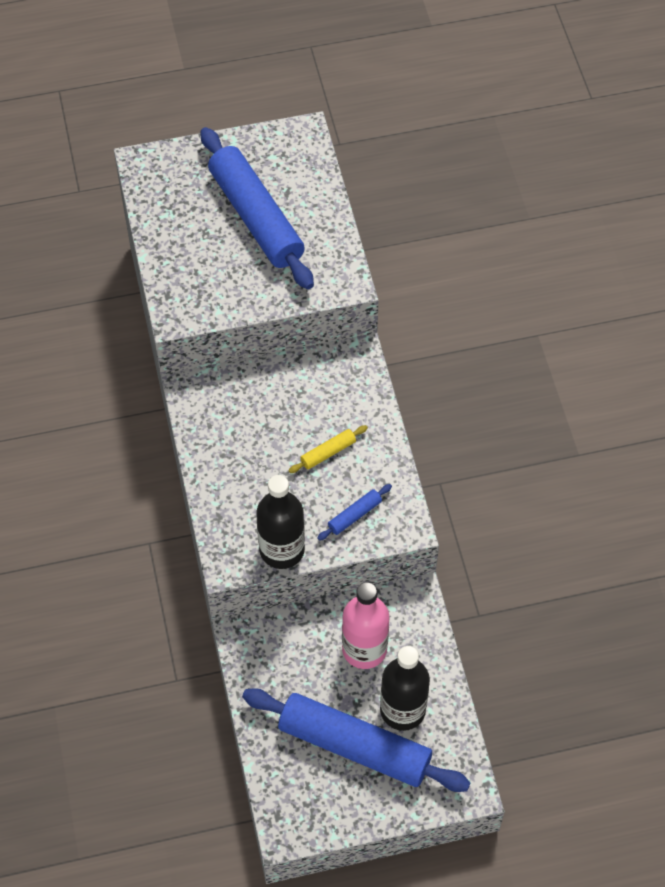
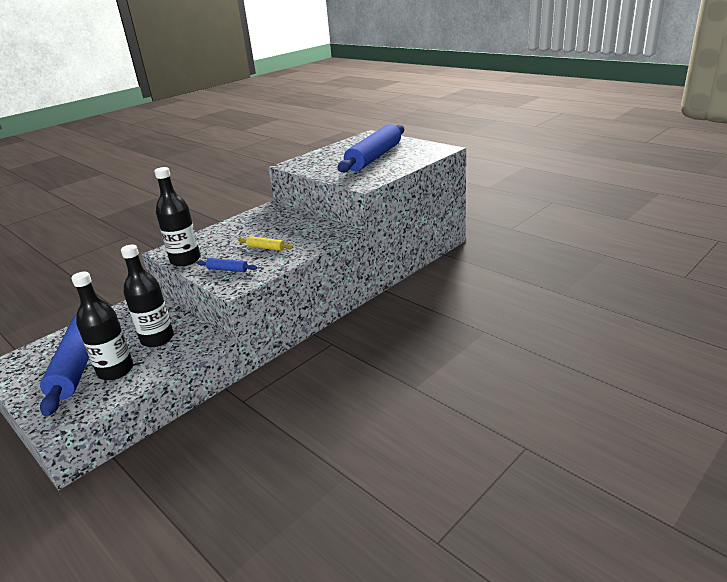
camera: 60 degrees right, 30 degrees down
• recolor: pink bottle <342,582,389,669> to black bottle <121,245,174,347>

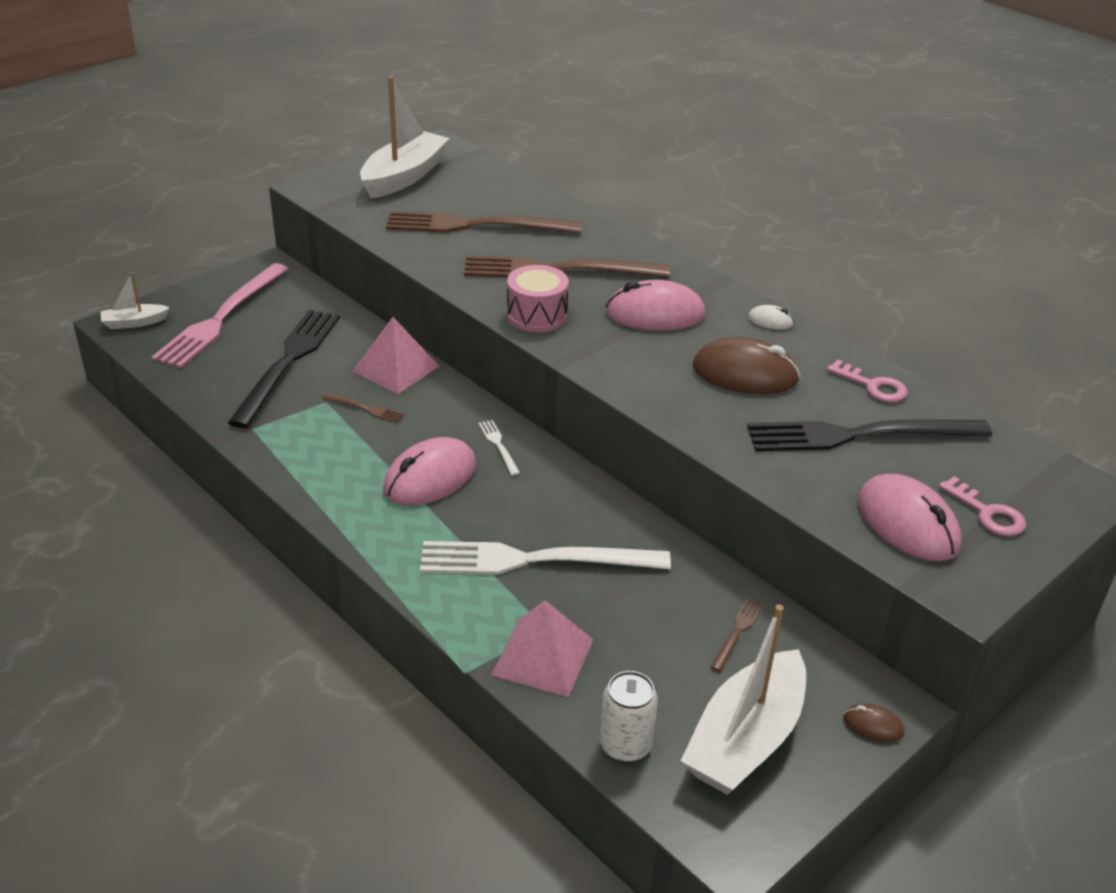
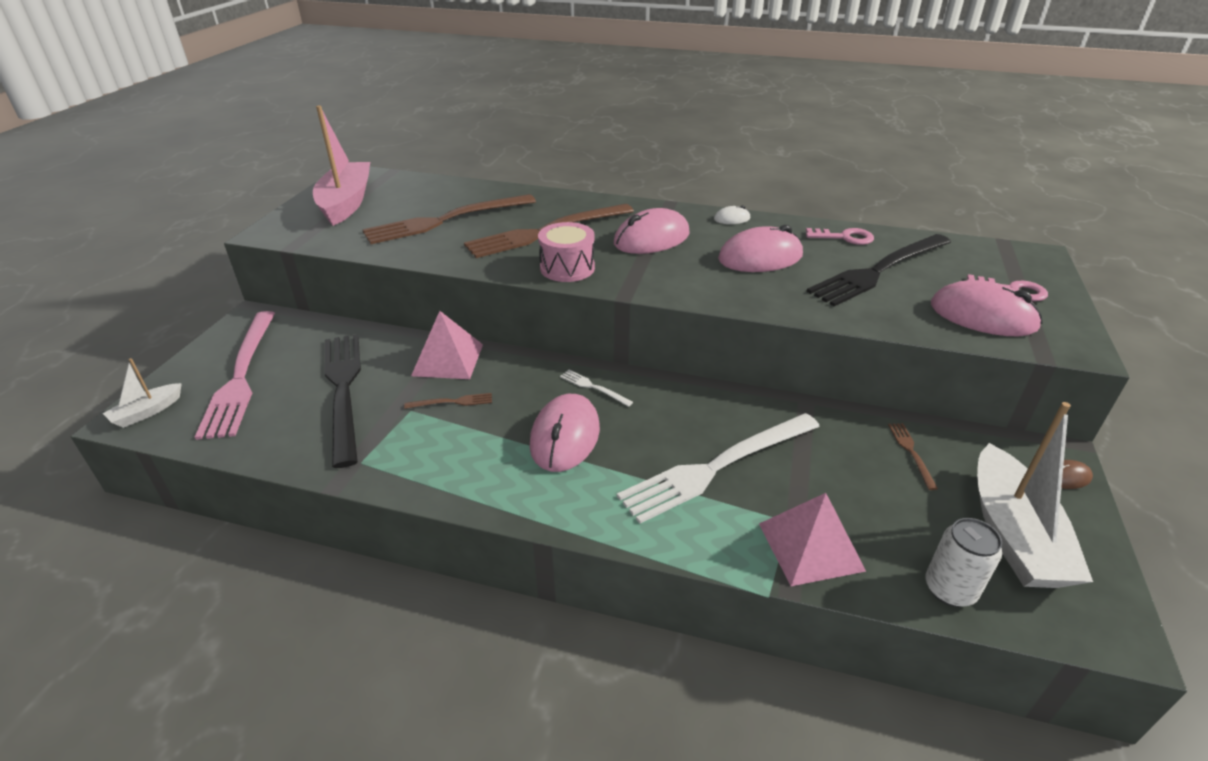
camera: 30 degrees left, 0 degrees up
• recolor: white boat <360,76,450,199> to pink boat <313,105,370,226>
• recolor: brown mouse <693,337,800,394> to pink mouse <718,225,803,272>

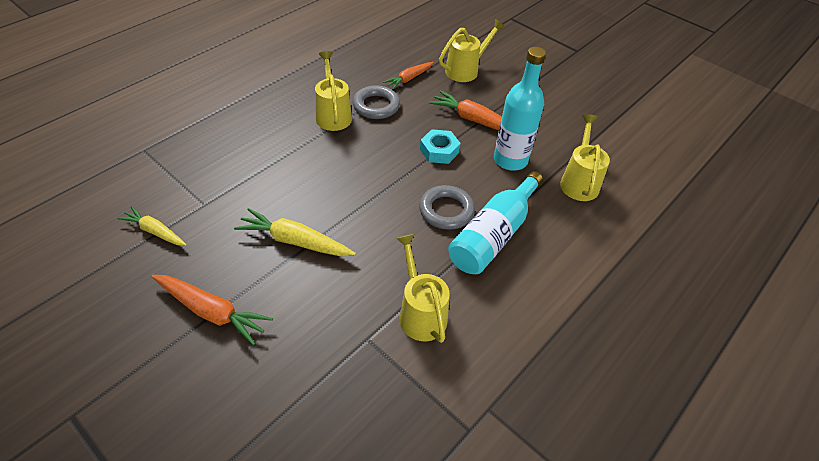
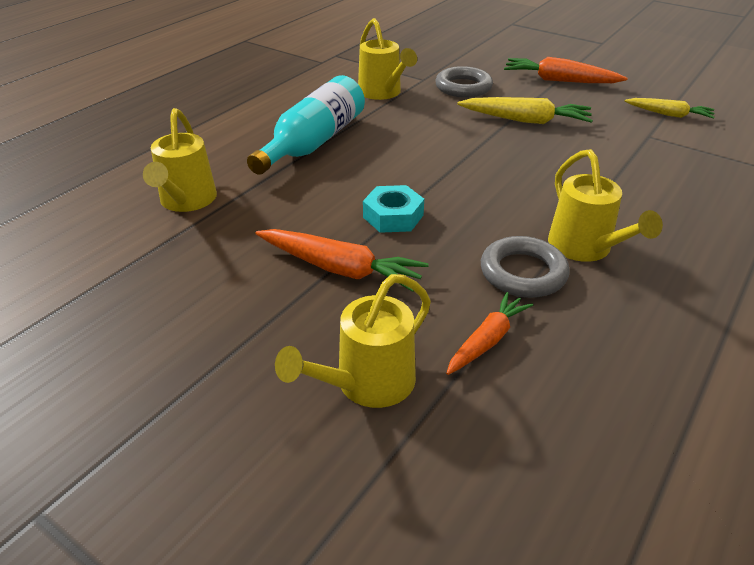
camera: 175 degrees right, 10 degrees down
• delete: turquoise bottle <494,47,546,171>
• move: grey ring <419,185,475,230> to <435,66,493,98>

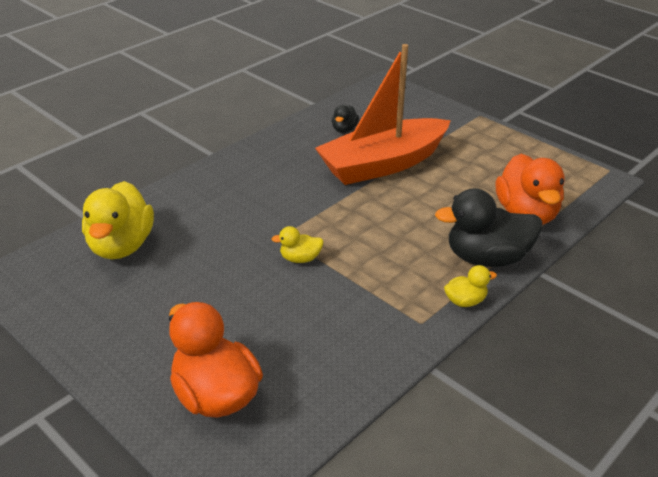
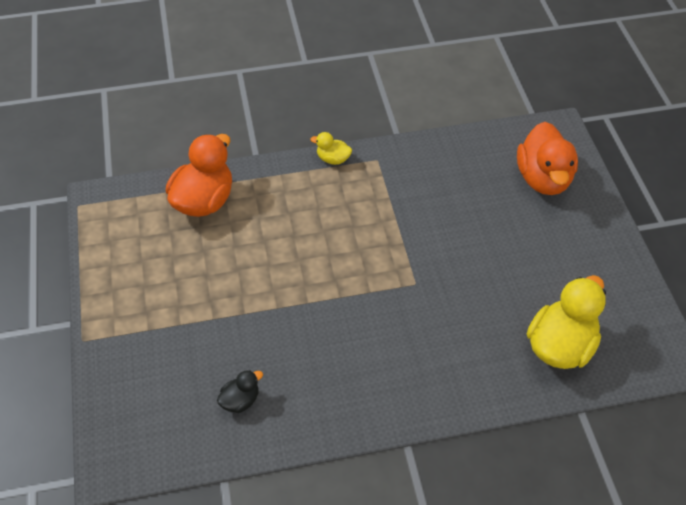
camera: 145 degrees left, 15 degrees up
• delete: orange boat <315,44,451,185>
• delete: black duck <435,188,542,267>
• delete: yellow duck <272,226,324,263>

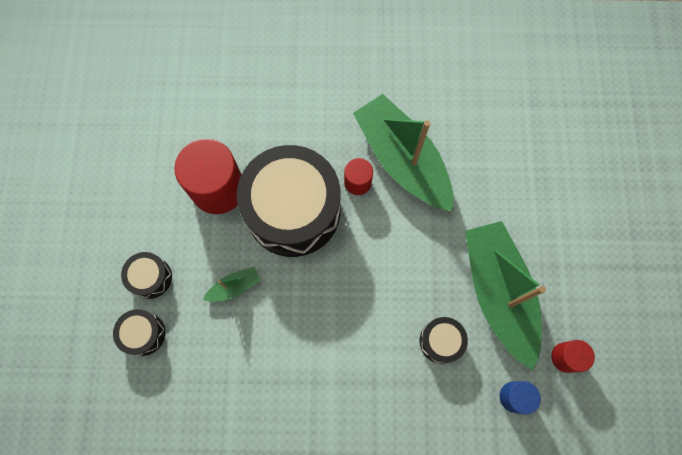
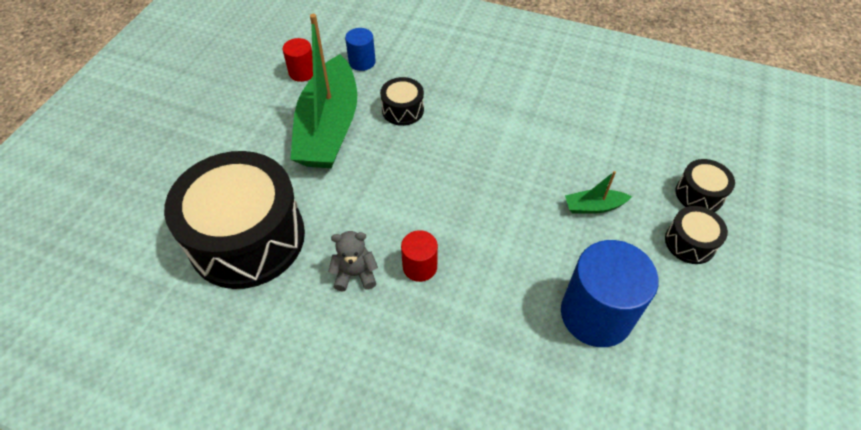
camera: 160 degrees left, 20 degrees down
• replace: green boat <353,94,453,212> to grey teddy bear <328,231,378,292>
• recolor: red cylinder <174,139,242,214> to blue cylinder <561,240,659,347>
• move: black drum <237,145,340,257> to <164,151,305,289>

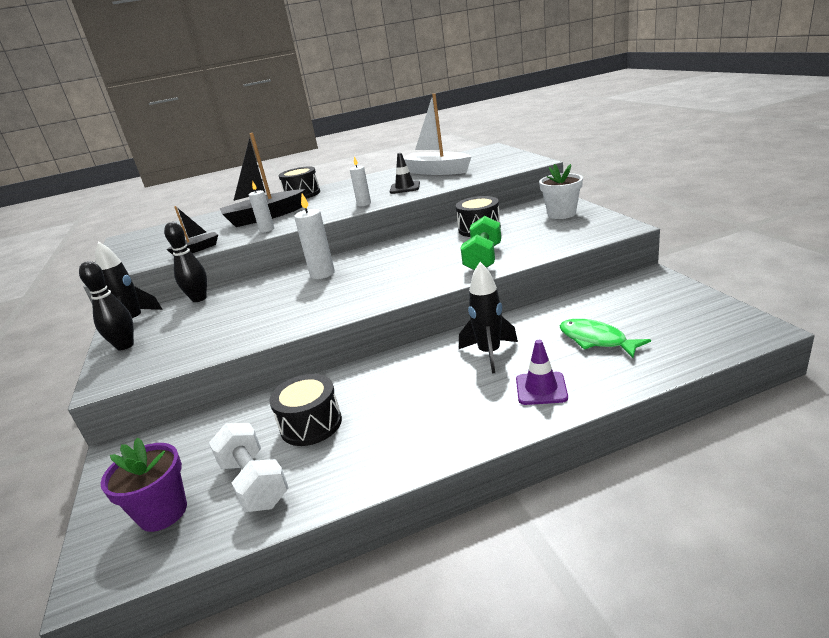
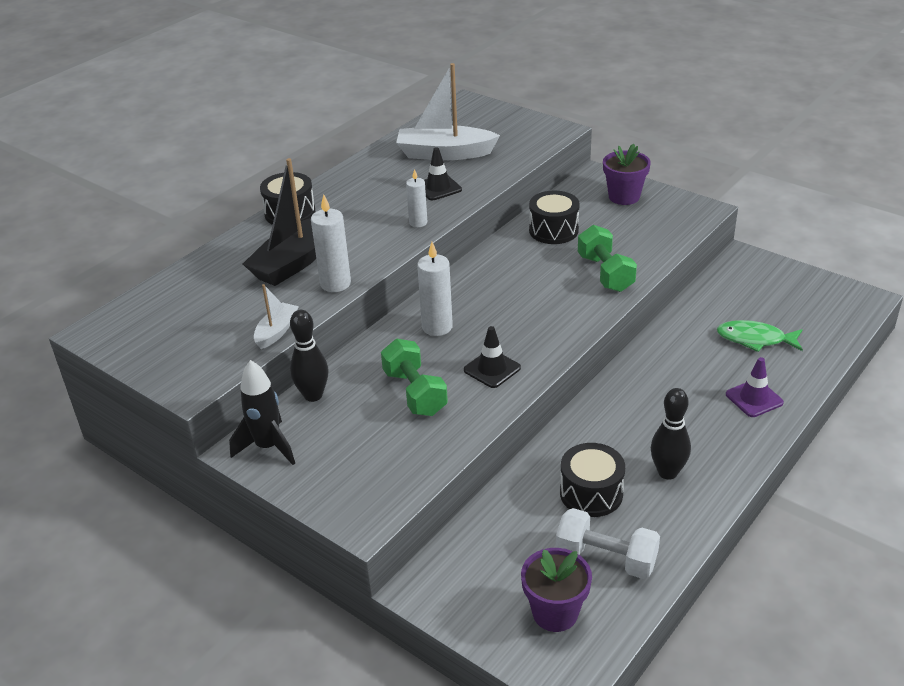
camera: 35 degrees left, 10 degrees up
• recolor: white flower pot <539,164,583,219> to purple flower pot <603,144,651,205>
• resize: white candle <249,180,274,232> = <311,195,351,292> x1.57
• recolor: black boat <167,206,218,256> to white boat <254,284,299,349>
• move: black bowling pin <79,261,134,350> to <651,388,691,480>
• delete: black rocket <459,262,518,373>
• insert: black traffic cone <464,326,521,388>
• insert: green dumbbell <381,339,448,416>

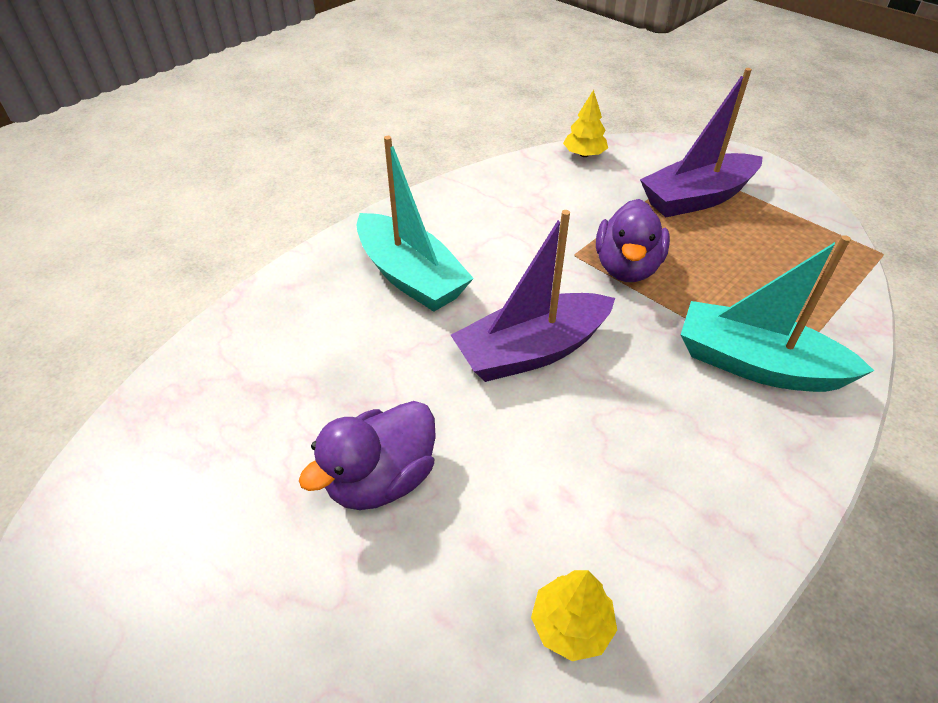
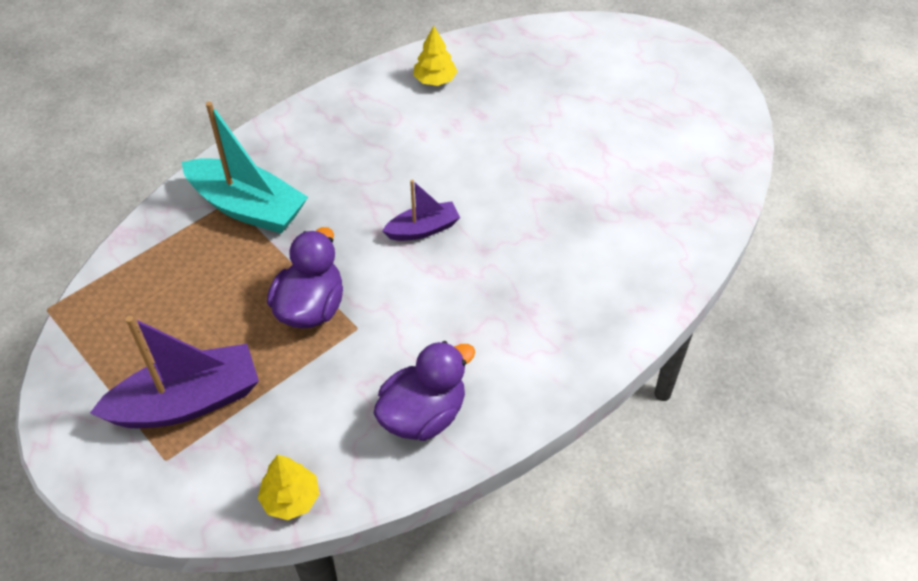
camera: 175 degrees left, 5 degrees up
• delete: turquoise boat <357,136,474,312>
• resize: purple boat <451,210,615,382> = <382,180,460,241> x0.55
• move: purple duck <299,401,436,510> to <373,341,475,441>

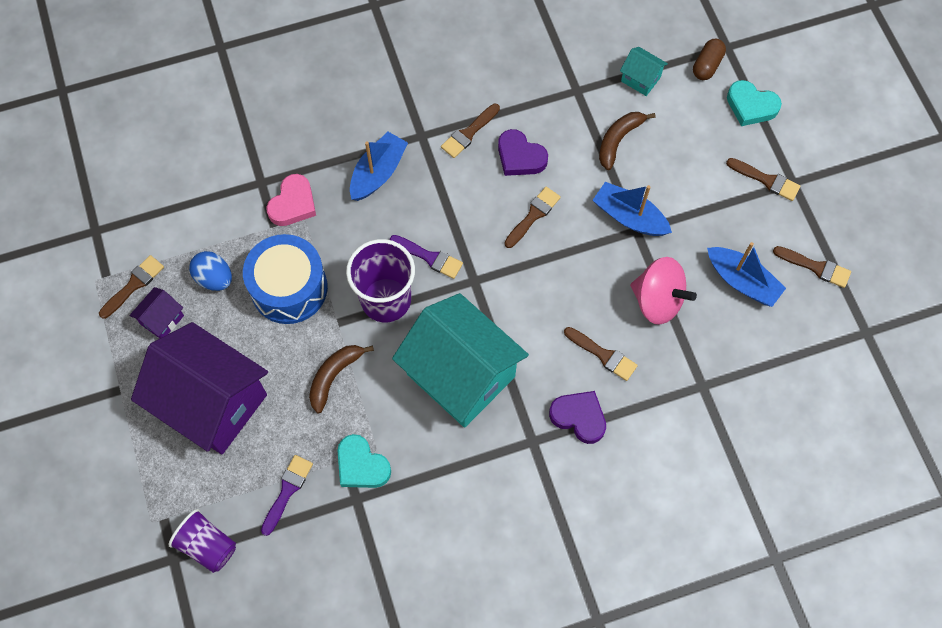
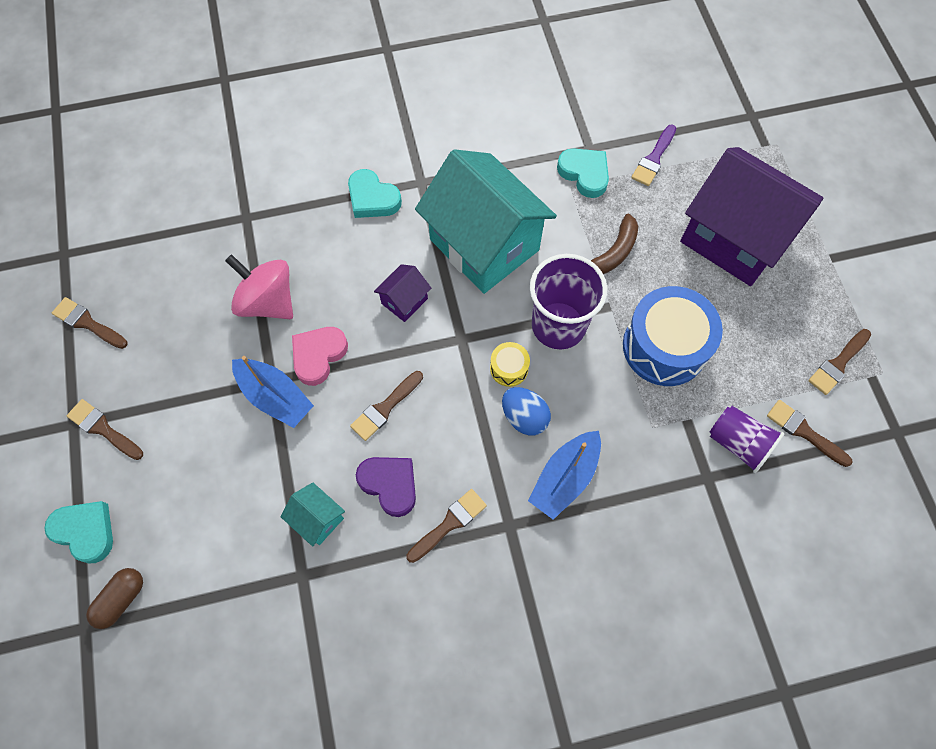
camera: 175 degrees left, 0 degrees up
• move: turquoise house <620,47,668,96> to <281,482,345,547>
• delete: brown banana <599,112,656,170>
• move: pink heart <266,174,316,226> to <292,327,348,386>
• replace: purple brush <390,235,463,279> to yellow drum <490,342,530,387>
• delete: blue boat <707,242,786,307>
• move: blue egg <189,251,232,291> to <502,387,551,435>
• move: purple house <129,287,184,338> to <374,264,431,322>
• move: brown brush <564,327,638,381> to <767,400,853,467>
• recolor: purple heart <549,391,606,444> to turquoise heart <348,169,402,218>
• move: purple cup <169,509,236,573> to <710,406,784,473>

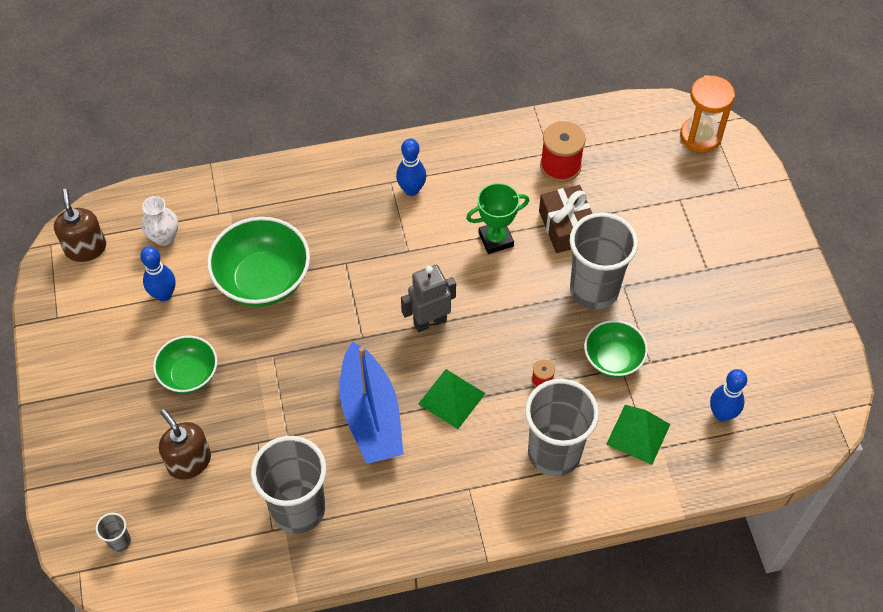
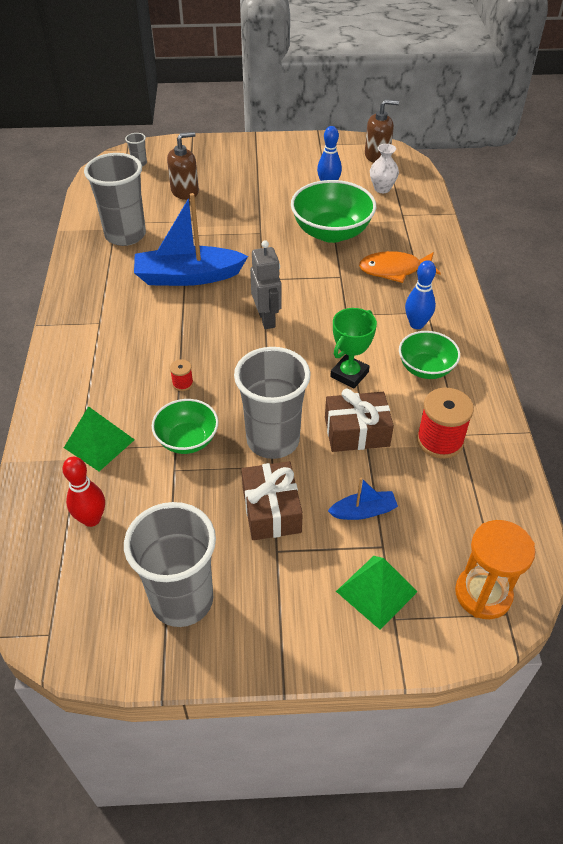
camera: 100 degrees right, 10 degrees down
• rotate: green trophy <466,183,529,254> = <330,308,377,389> 45 degrees clockwise
• move: green bowl <153,335,217,393> to <399,331,460,379>
• move: green pyramid <418,369,486,429> to <336,556,418,630>
• recolor: blue bowling pin <710,369,747,421> to red bowling pin <62,457,105,527>
• move: grey cup <525,379,599,477> to <124,502,216,627>
• insert: orange fish <359,251,441,283>
• insert: brown gift <241,461,303,540>
• insert: blue boat <328,477,398,520>

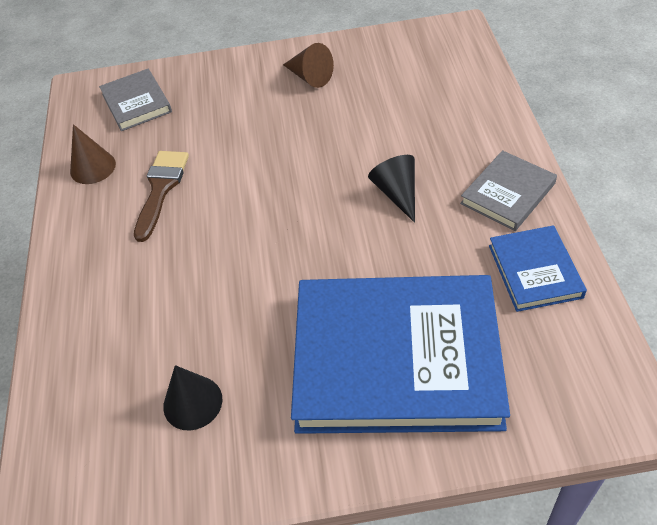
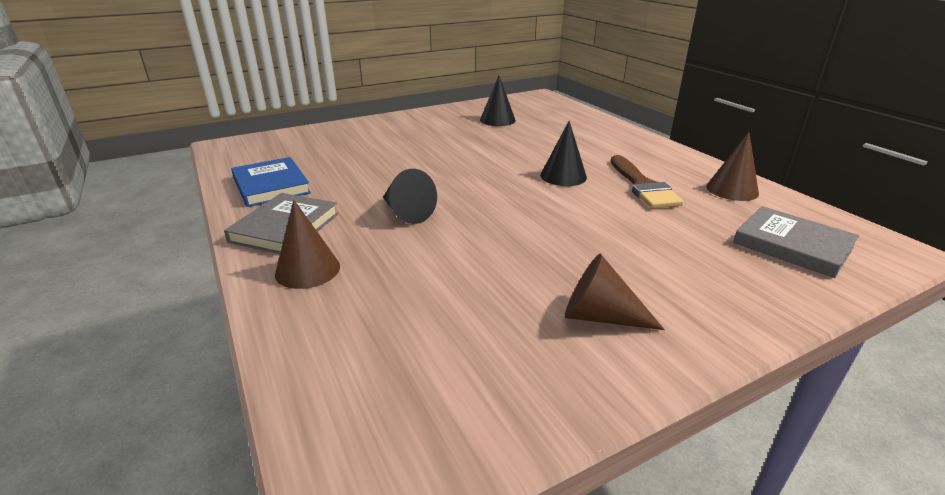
camera: 155 degrees right, 20 degrees down
• delete: blue book <291,275,510,434>
• insert: black cone <540,121,587,186>
• insert: brown cone <275,200,340,289>

